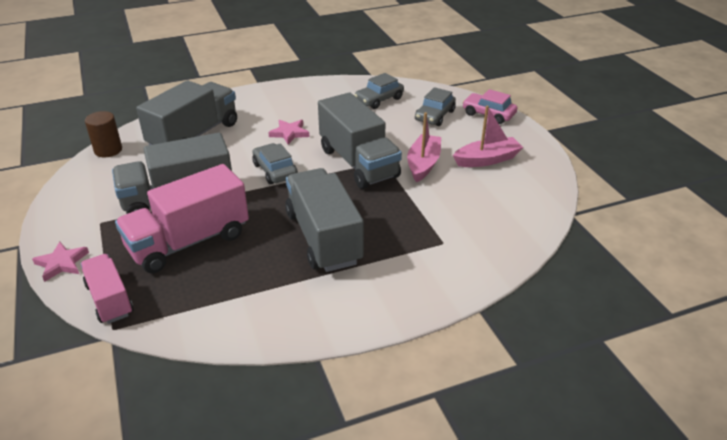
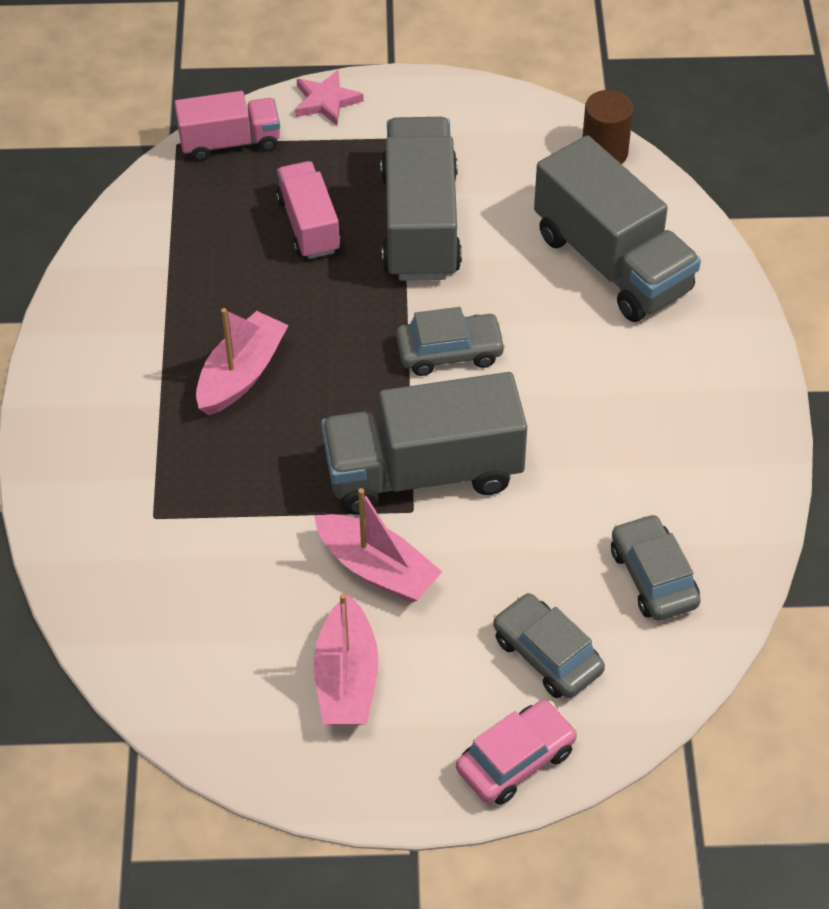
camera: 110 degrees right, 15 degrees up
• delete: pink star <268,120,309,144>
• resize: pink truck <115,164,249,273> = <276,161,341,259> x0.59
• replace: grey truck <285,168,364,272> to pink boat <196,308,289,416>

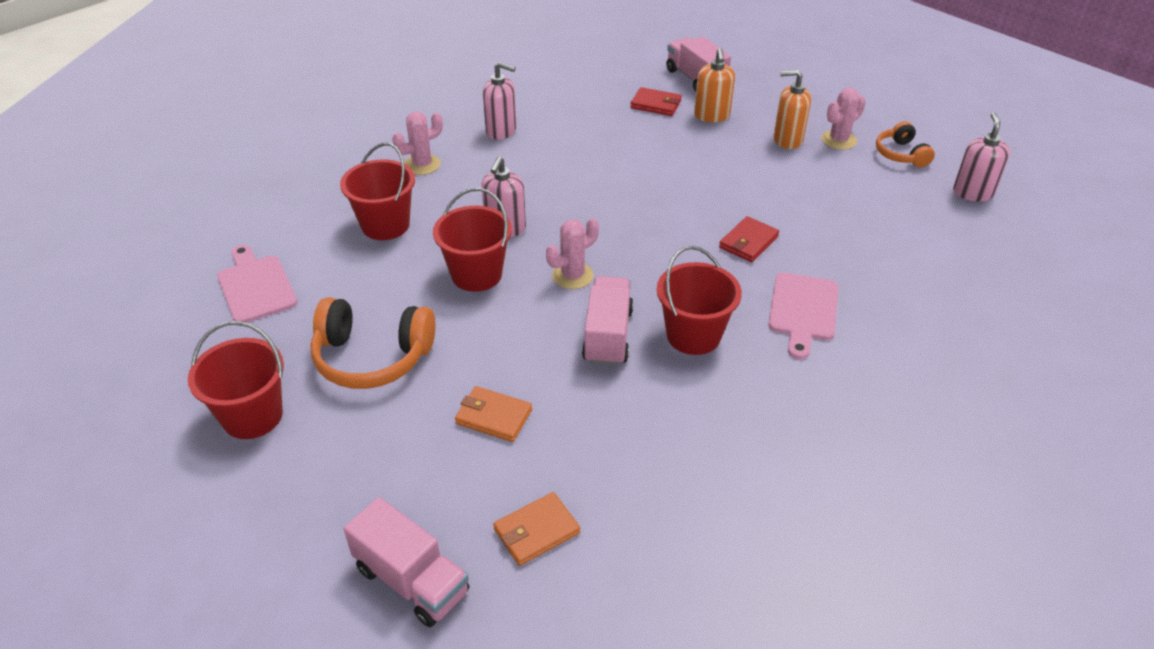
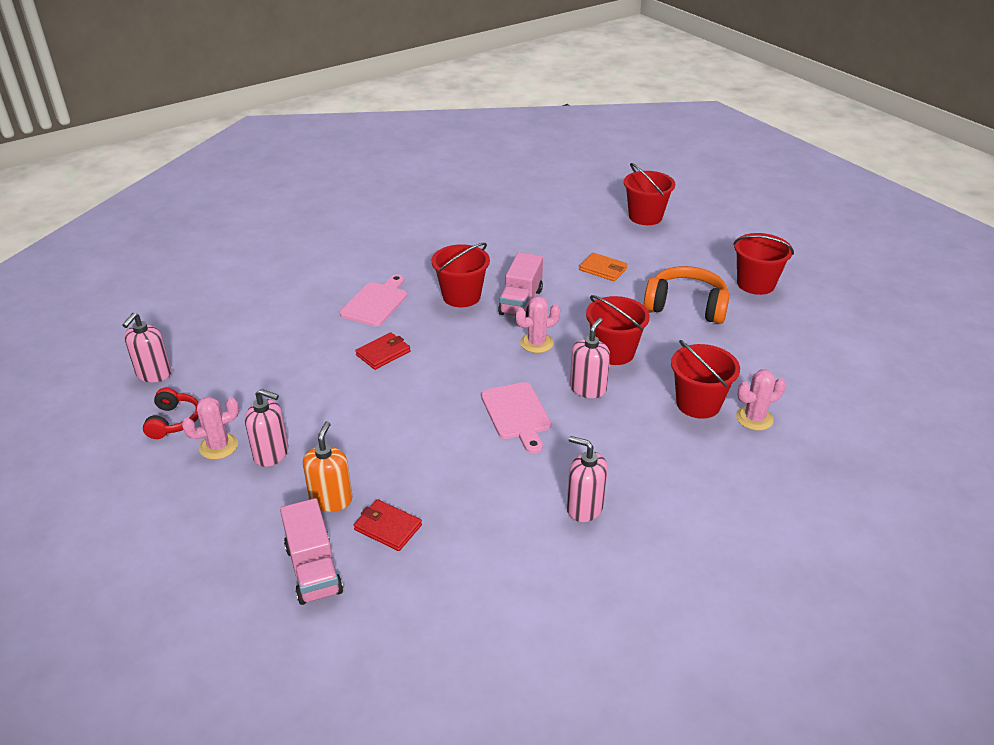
camera: 170 degrees left, 5 degrees down
• recolor: orange soap dispenser <773,70,811,149> to pink soap dispenser <245,389,288,467>
• move: pink cactus <392,111,443,175> to <736,369,786,431>
• recolor: orange headphones <876,121,935,167> to red headphones <143,388,198,439>
• move: pink cutting board <217,245,297,323> to <481,382,551,454>
• delete: orange wallet <493,492,580,566>
• replace: pink truck <344,497,469,627> to red bucket <624,163,675,225>

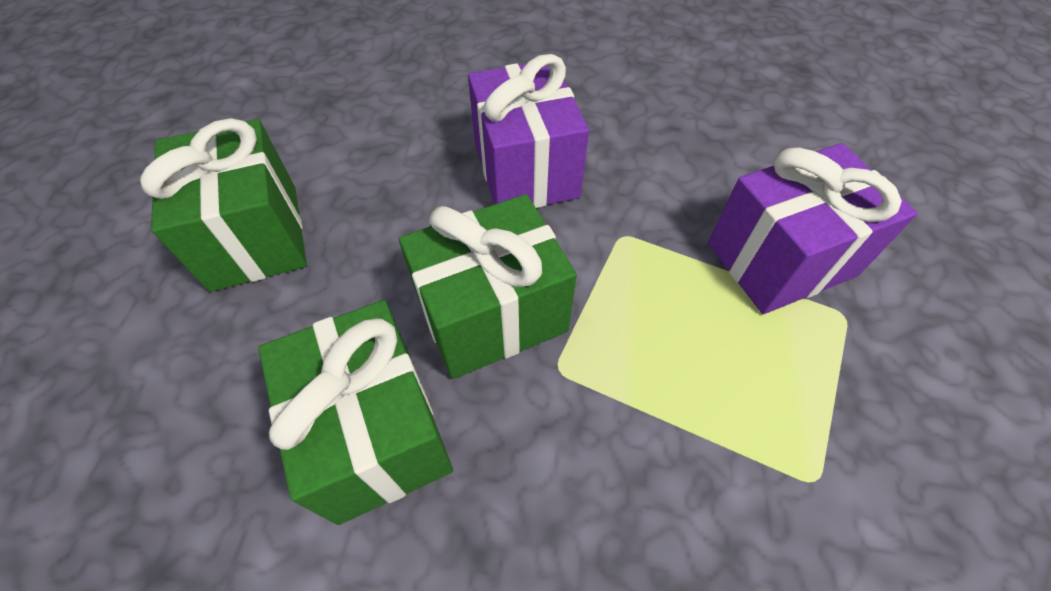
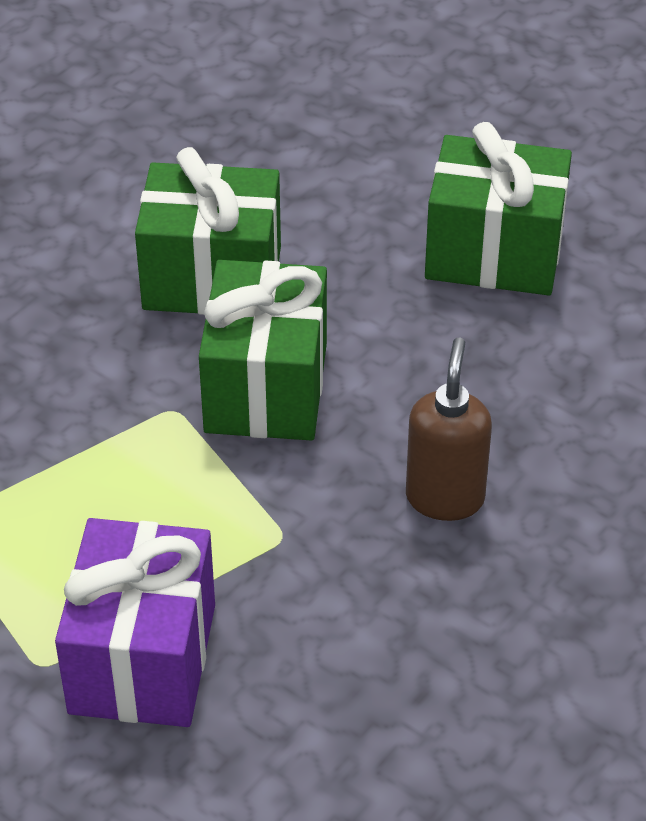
camera: 120 degrees right, 10 degrees down
• replace: purple gift <468,54,589,208> to brown soap dispenser <406,337,492,521>

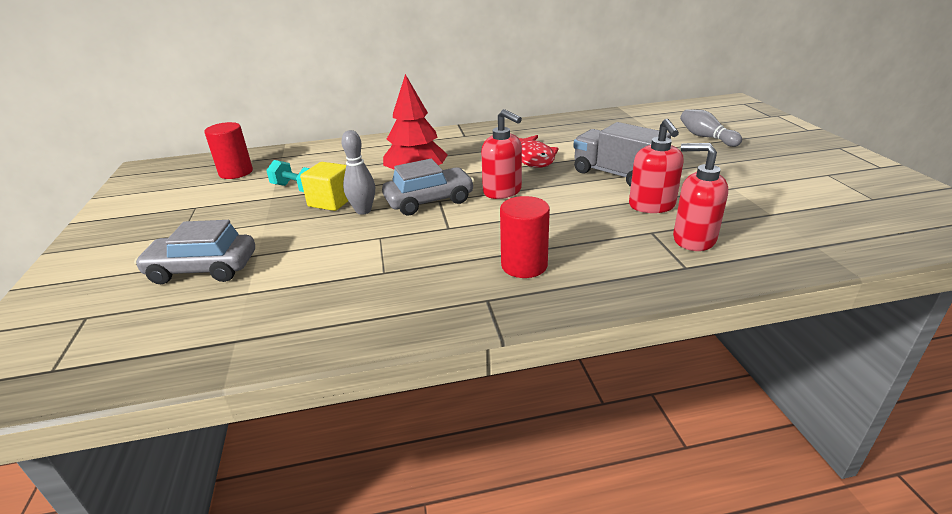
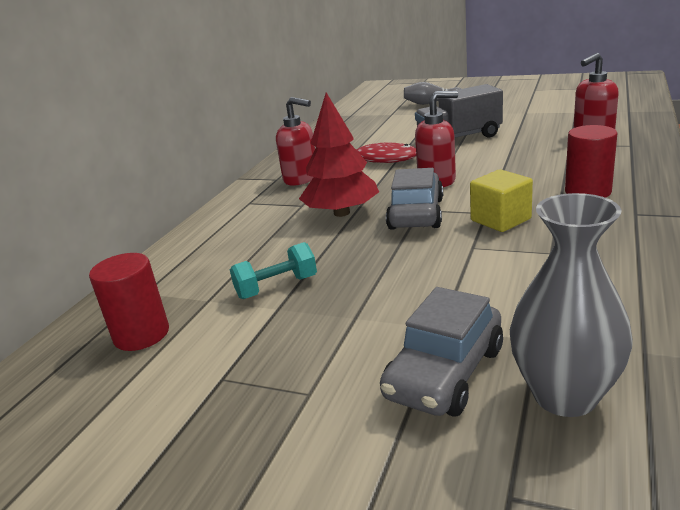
camera: 55 degrees left, 5 degrees down
• move: red soap dispenser <629,119,683,213> to <276,97,315,185>
• delete: grey bowling pin <341,130,375,215>
• move: yellow cube <300,162,348,211> to <470,169,533,232>
• insert: grey vase <510,193,633,417>

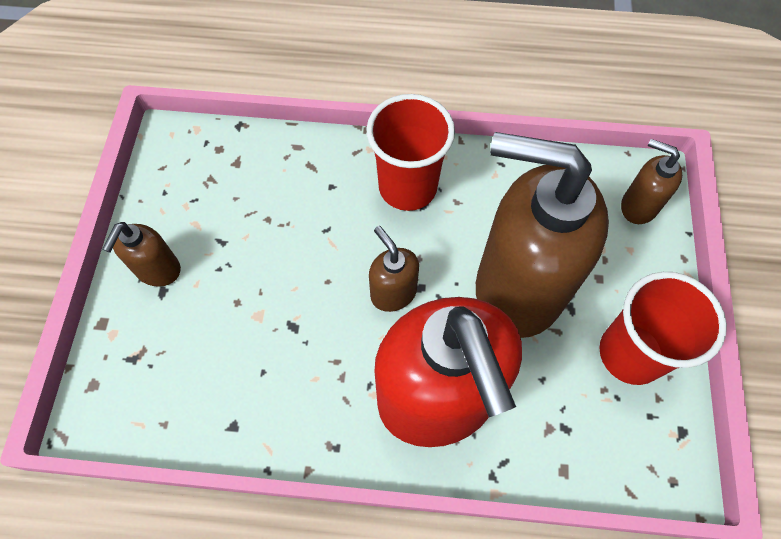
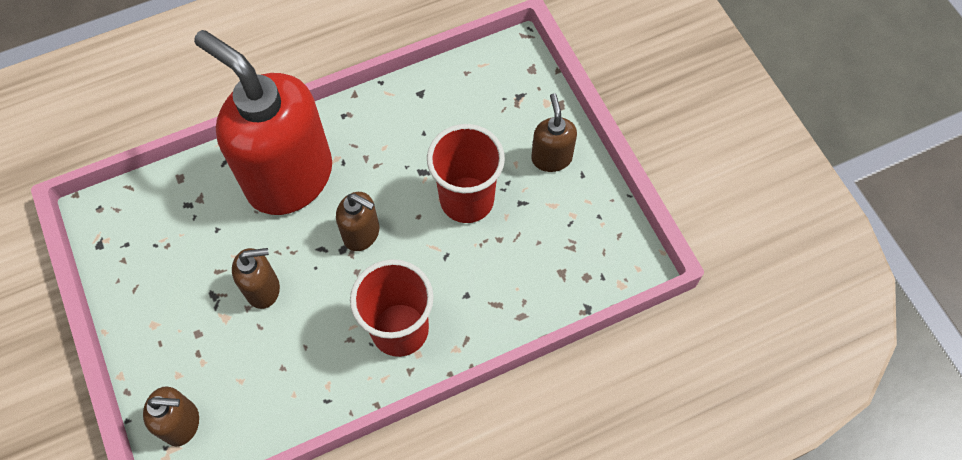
camera: 150 degrees right, 0 degrees up
• resize: brown soap dispenser <476,132,609,338> = <232,248,280,309> x0.44
• move: red cup <599,272,727,385> to <427,124,505,223>

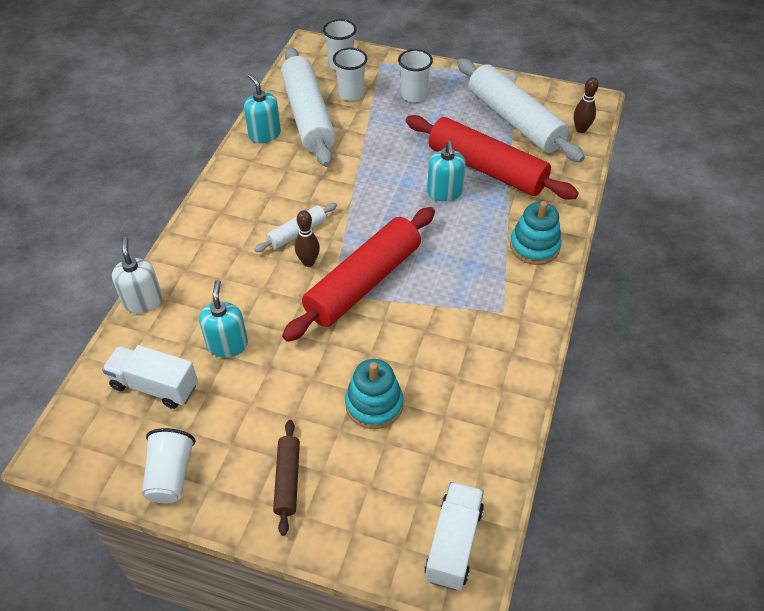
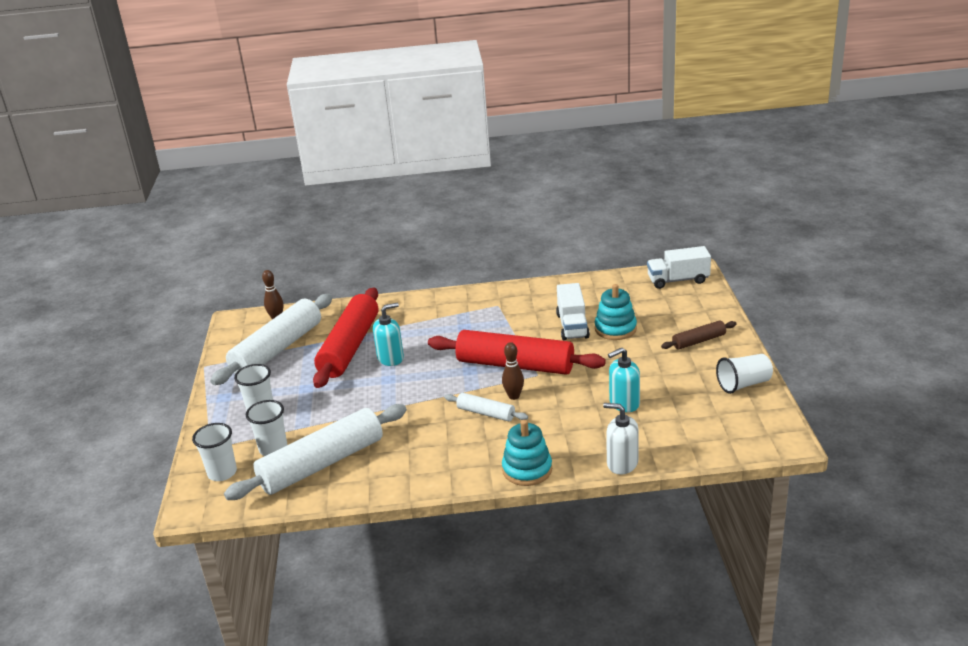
camera: 110 degrees left, 20 degrees down
• delete: turquoise soap dispenser <244,74,281,143>
• move: turquoise stacking toy <510,201,562,265> to <502,420,552,486>
• rotate: white soap dispenser <112,237,163,313> = <603,403,639,475> 60 degrees clockwise
• move: white truck <102,345,198,409> to <556,283,590,341>

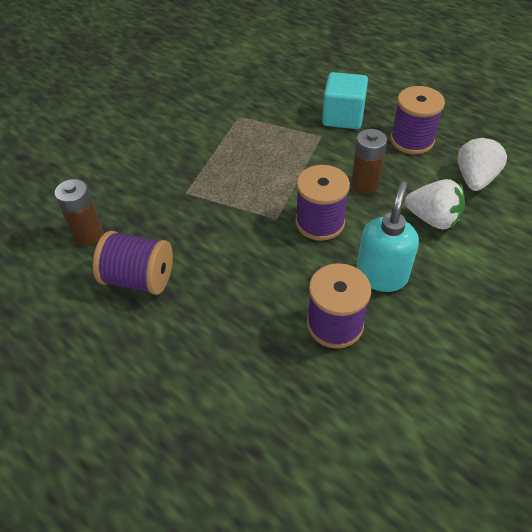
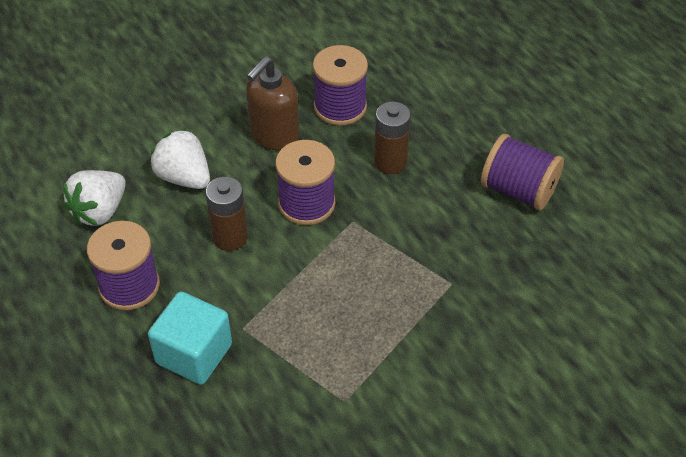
camera: 165 degrees left, 0 degrees up
• move: brown battery <55,179,103,246> to <374,101,411,174>
• recolor: turquoise soap dispenser <356,182,419,292> to brown soap dispenser <246,56,299,150>

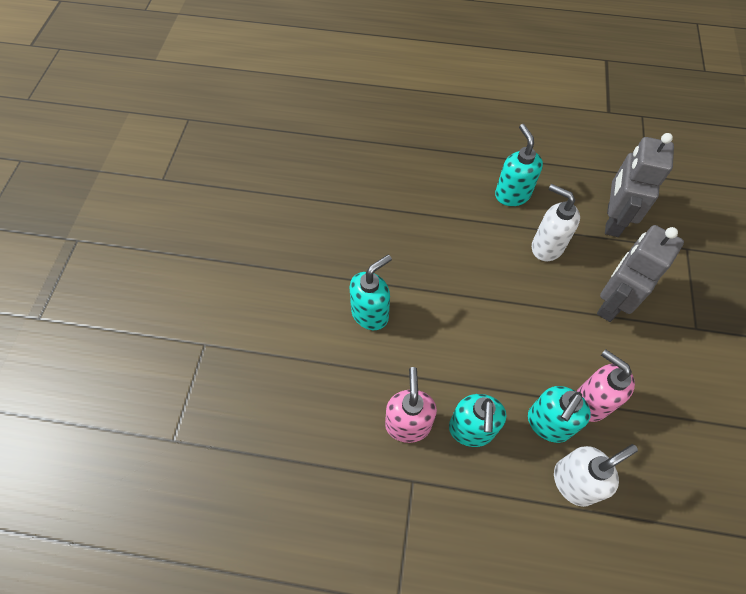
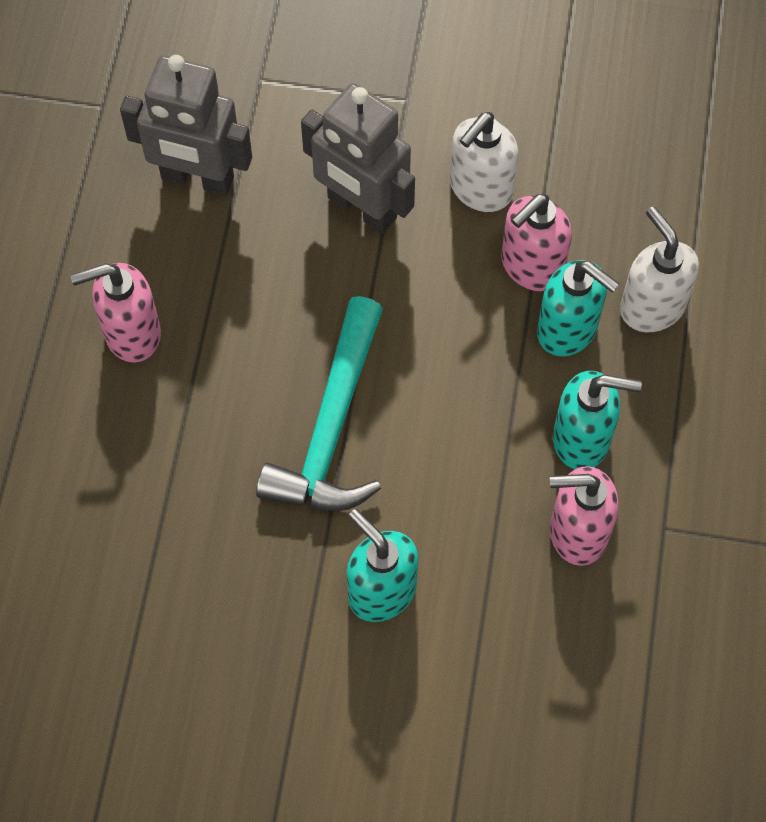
camera: 90 degrees left, 5 degrees up
• recolor: turquoise soap dispenser <495,124,543,206> to pink soap dispenser <70,263,161,363>
• move: white soap dispenser <532,184,580,261> to <450,112,519,212>
• insert: turquoise hammer <256,296,383,511>

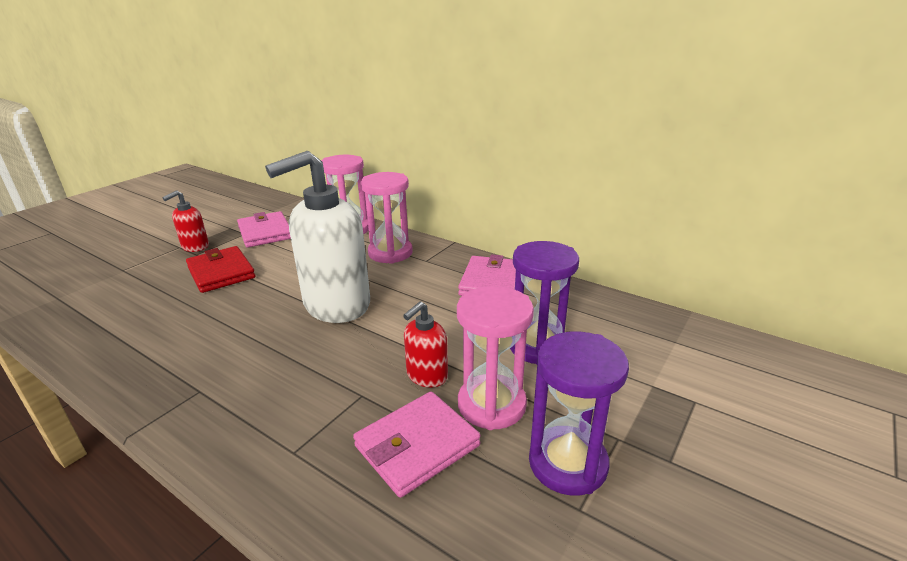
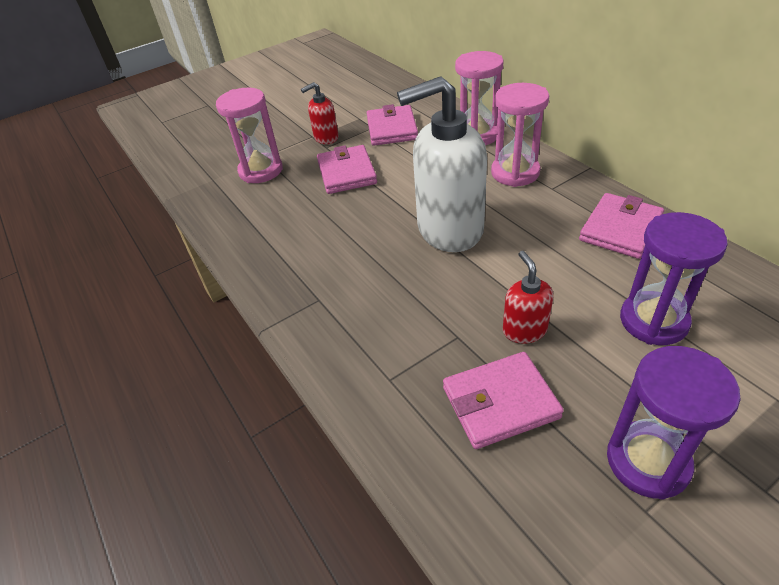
camera: 25 degrees right, 15 degrees up
• recolor: red wallet <186,246,255,293> to pink wallet <317,145,377,194>
• move: pink hourglass <457,286,534,430> to <216,88,283,183>
• rotate: red soap dispenser <403,302,448,388> = <503,251,553,344> 105 degrees clockwise

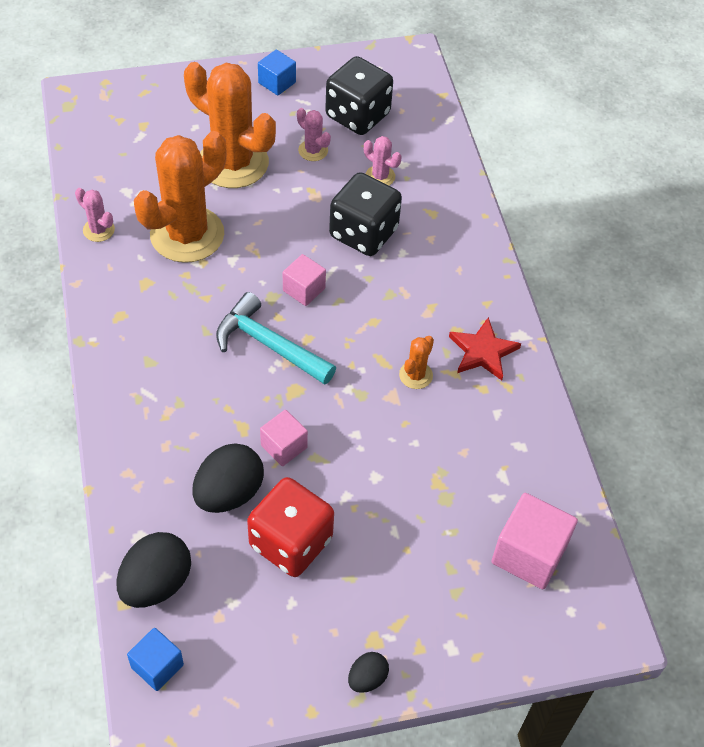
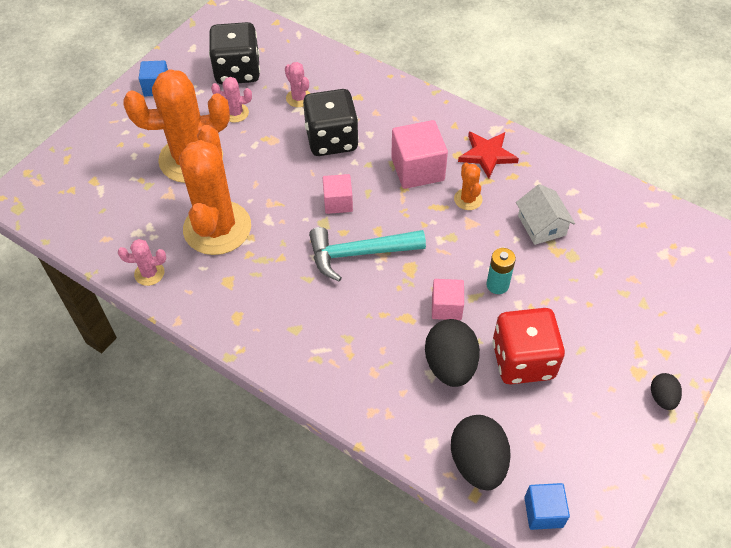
camera: 40 degrees left, 0 degrees up
• rotate: pink cactus <364,136,402,186> = <285,62,310,107> 60 degrees clockwise
• move: pink cube <492,493,578,589> to <391,120,448,189>
• insert: white house <516,184,575,245>
• insert: turquoise battery <486,248,516,294>

